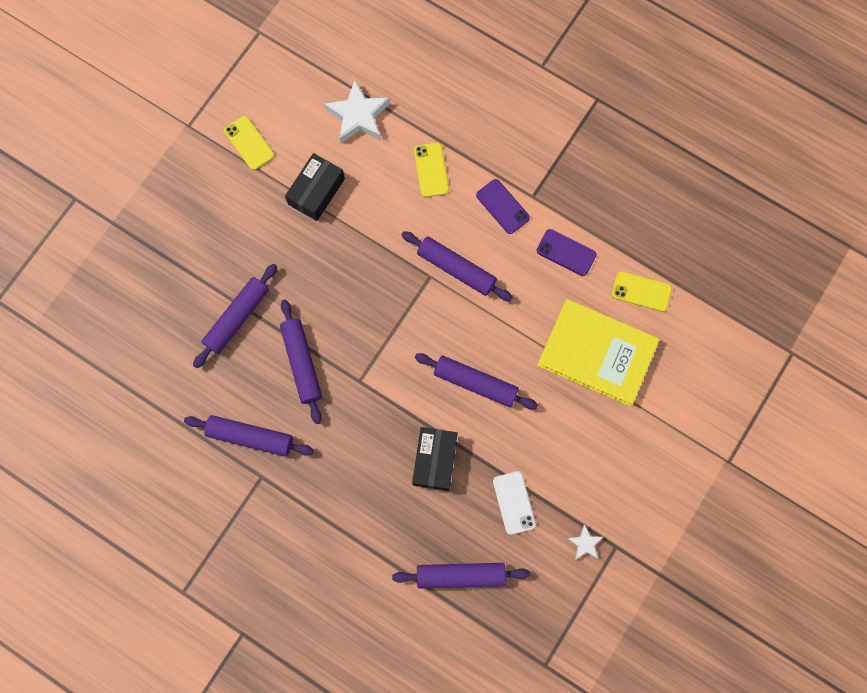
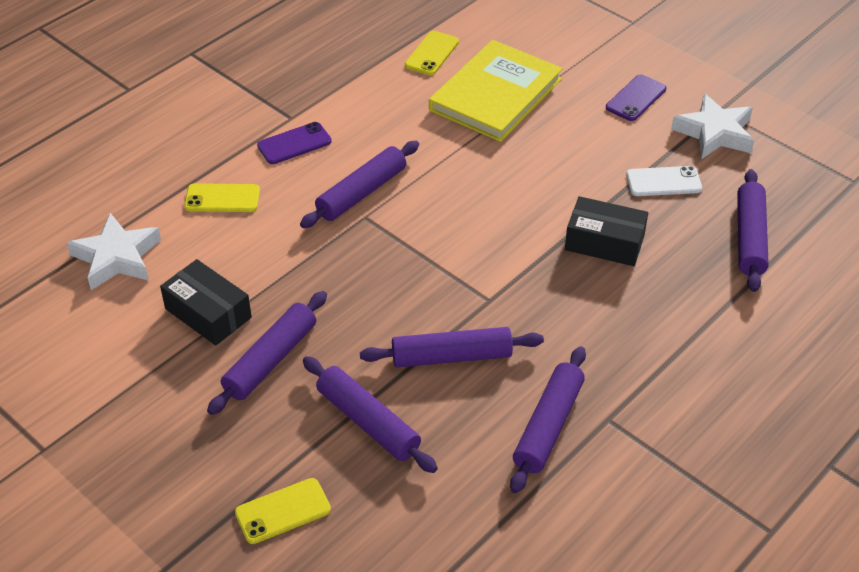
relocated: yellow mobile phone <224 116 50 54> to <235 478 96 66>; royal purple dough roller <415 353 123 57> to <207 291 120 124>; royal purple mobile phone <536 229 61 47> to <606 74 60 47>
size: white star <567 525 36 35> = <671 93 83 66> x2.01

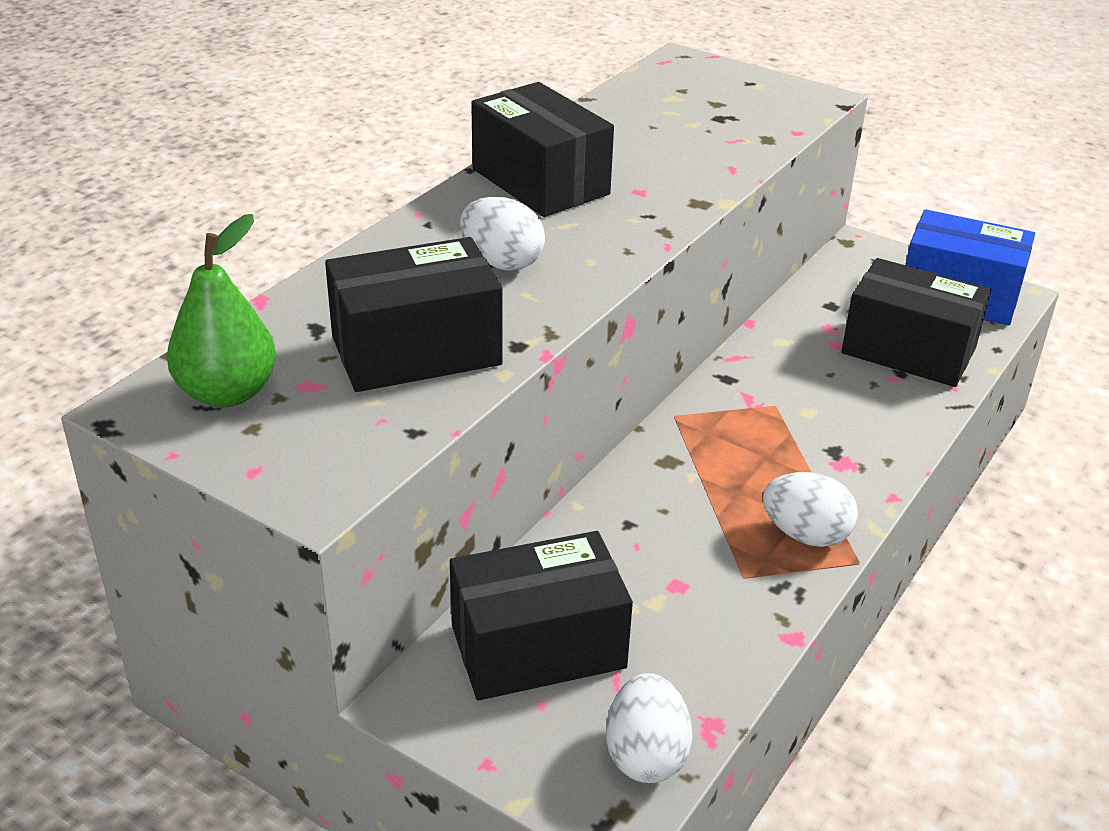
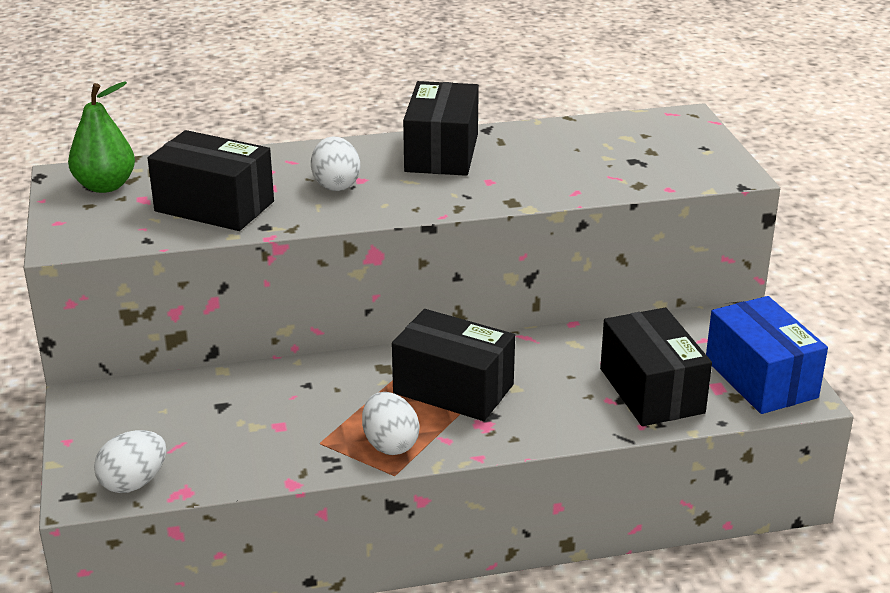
relocated: ebony box <450 531 183 170> to <392 309 123 112>

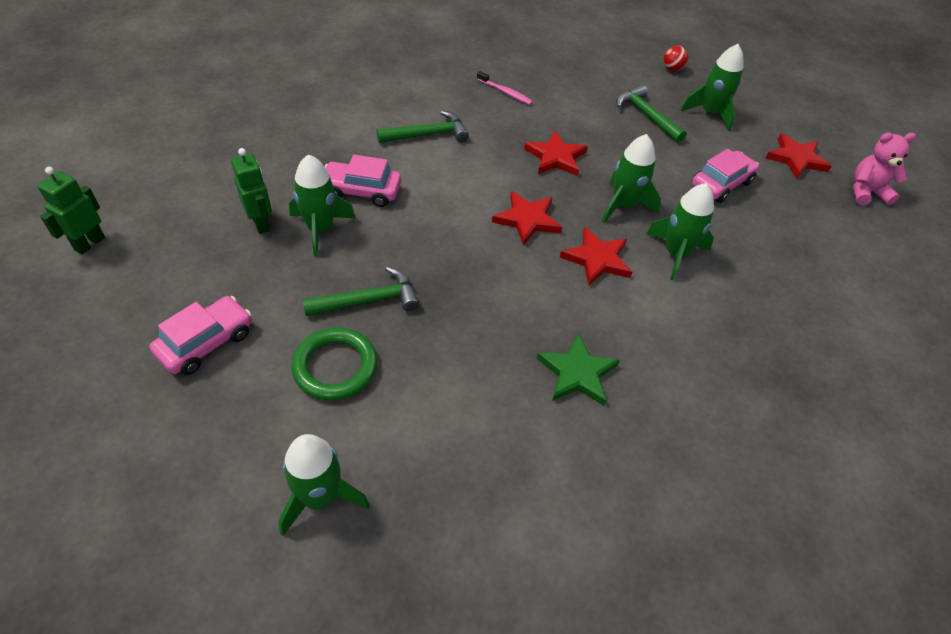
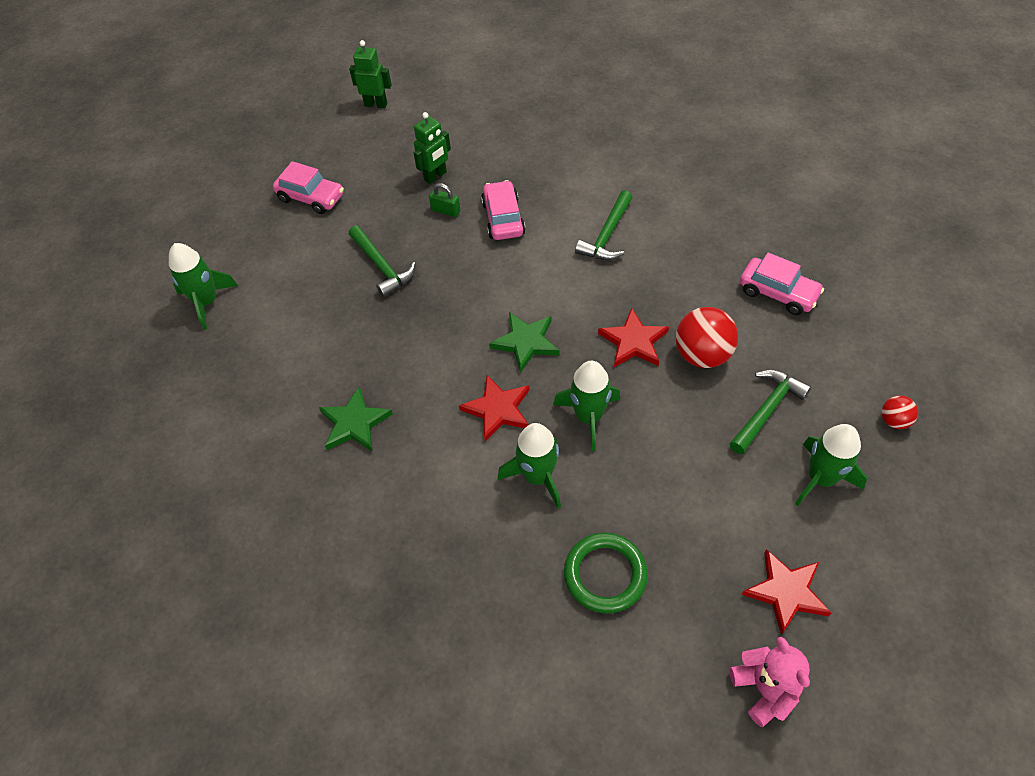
missing: rosy toothbrush <477 71 56 34>
appeared: scarlet ball <676 307 62 61>
relocated: emerald ring <291 327 87 73> to <564 533 84 80>; rosy toy car <692 149 67 54> to <740 253 84 62>
exchanged: emerald spaceship <289 154 66 103> to emerald lock <429 183 31 34>
colour: scarlet star <492 191 70 55> to emerald star <489 312 70 61>
spun: emerald claw hammer <377 110 92 33> = <575 190 58 70> 60 degrees clockwise

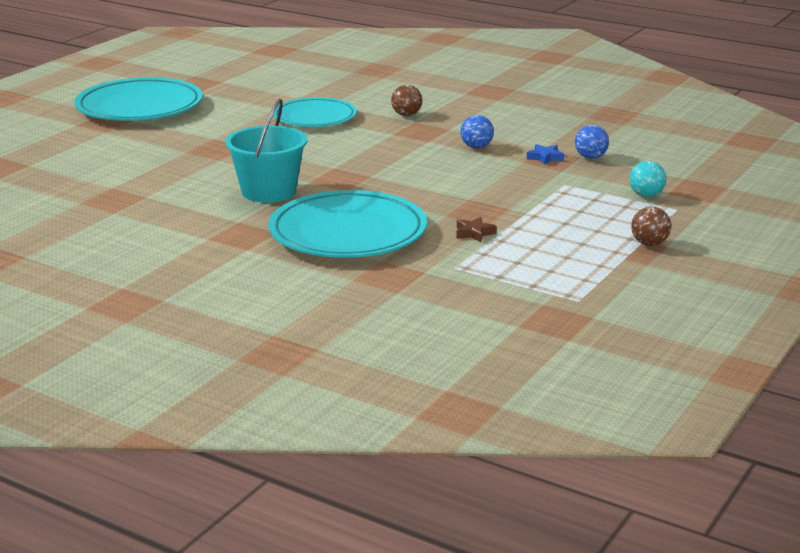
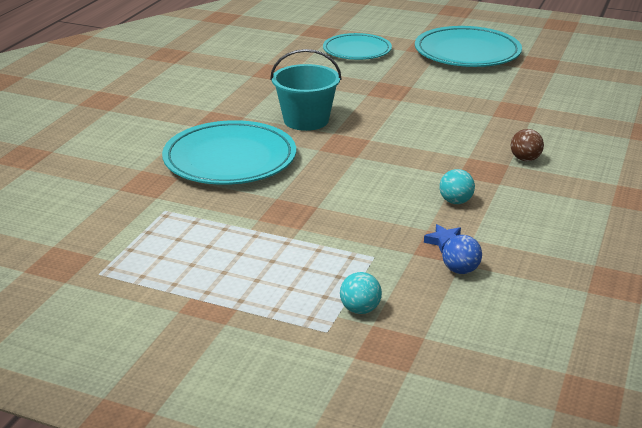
missing: russet star <456 217 41 26>; russet ball <631 207 40 39>
relocated: teal plate <273 97 84 30> to <323 33 69 27>
colour: blue ball <461 115 33 33> to teal ball <440 169 35 35>

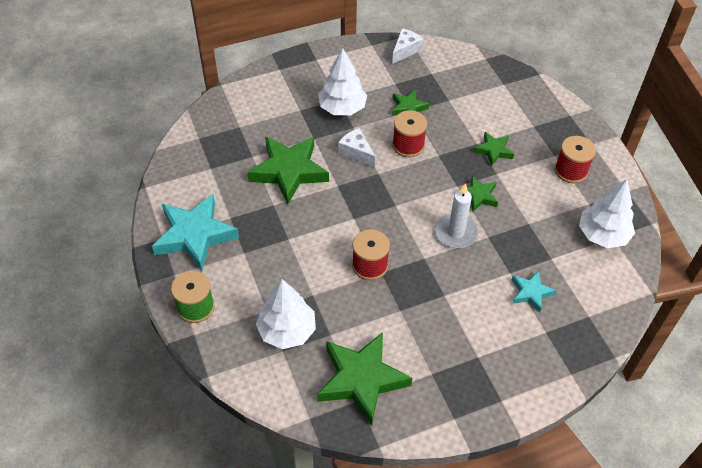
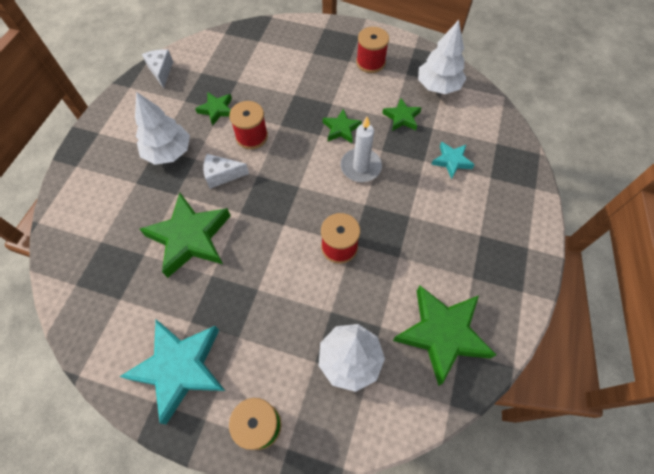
relocated: emerald star <473 132 41 34> to <382 98 40 33>

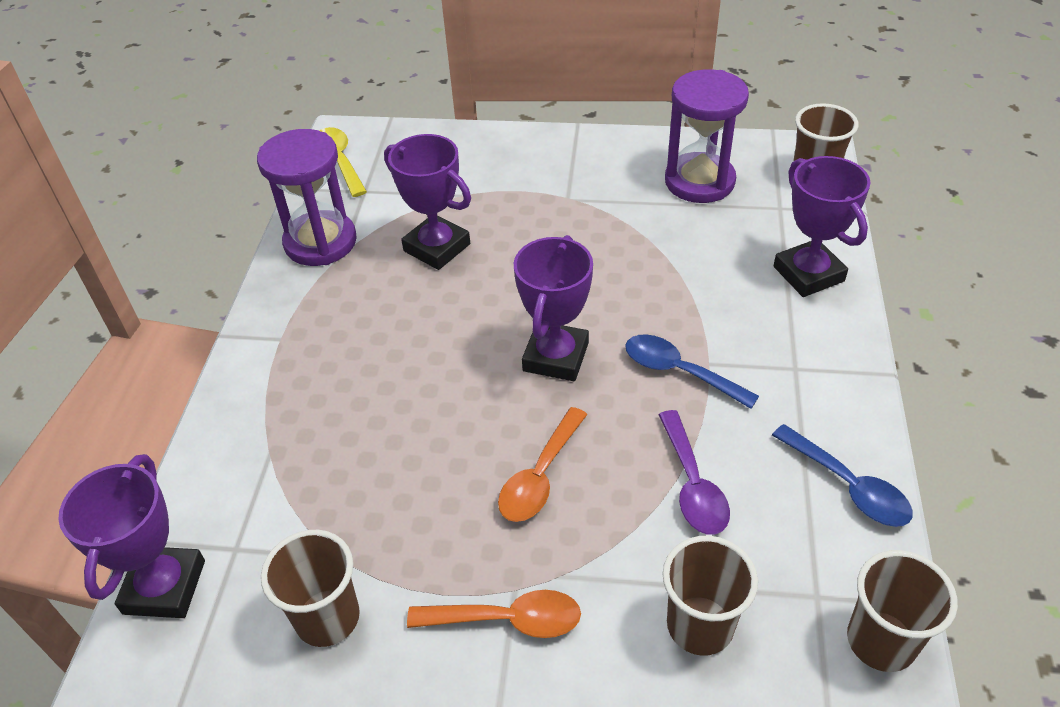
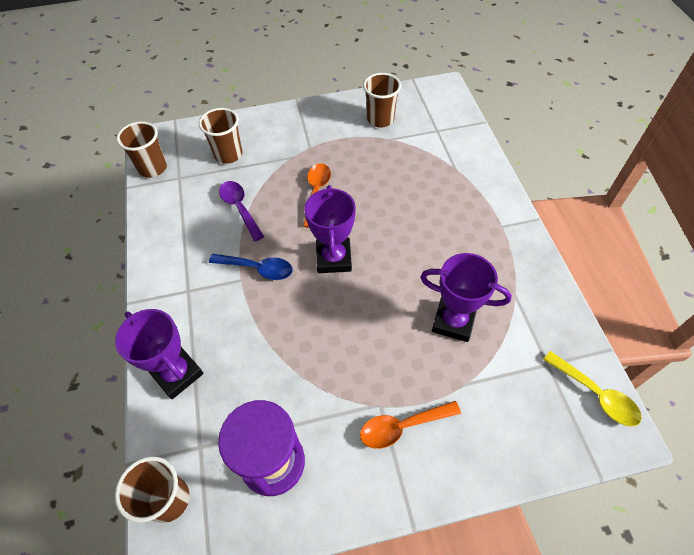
missing: royal purple prize cup <58 454 147 164>; royal purple sandglass <257 129 100 137>; blue teaspoon <772 424 141 103>
relocated: orange teaspoon <407 590 174 48> to <360 401 101 48>

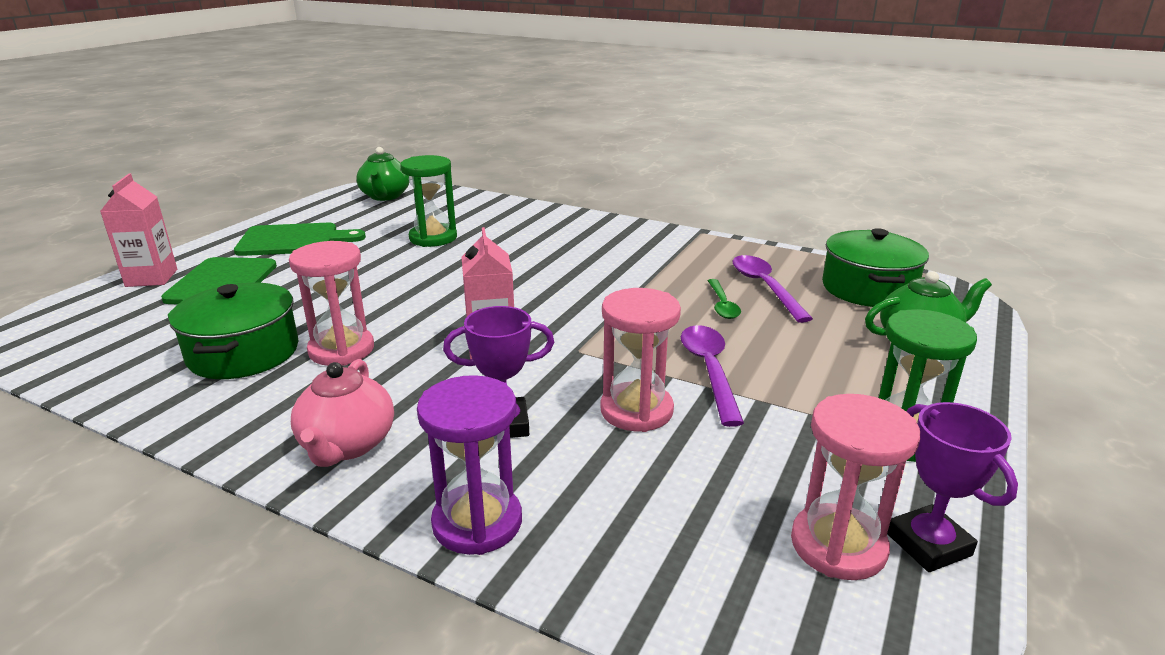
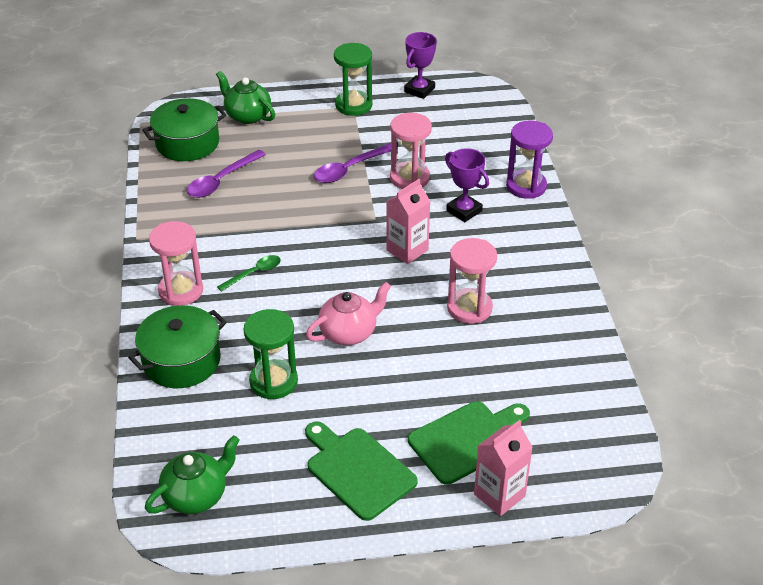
relocated: emerald pot <169 282 130 97> to <128 305 99 83>; rosy tea pot <291 359 103 108> to <306 282 85 63>; emerald teaspoon <708 279 33 40> to <217 255 64 36>; rosy sandglass <791 394 129 186> to <149 221 54 85>

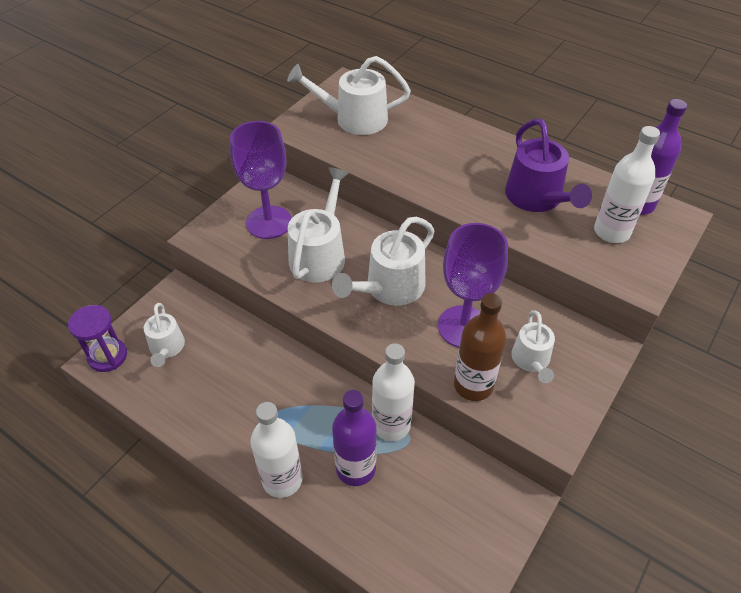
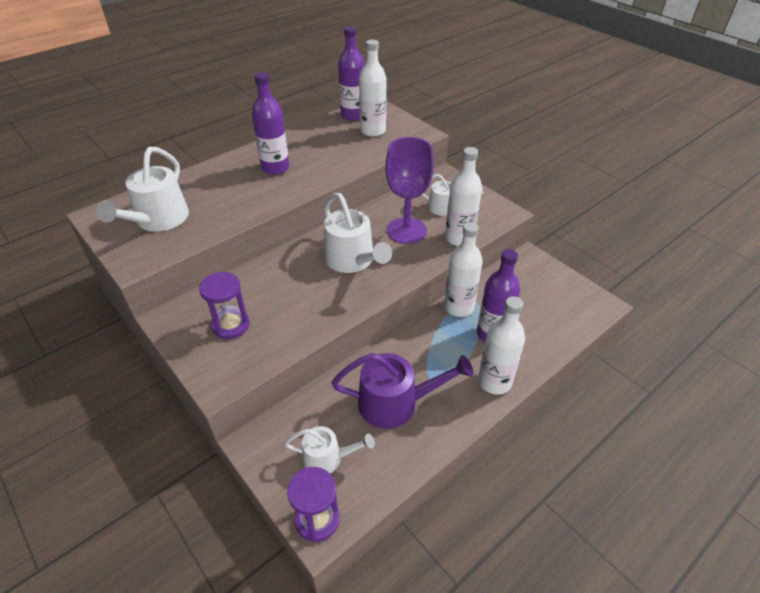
missing: white watering pot <288 167 61 115>
appeared: royal purple drink bottle <252 72 37 103>
relocated: royal purple watering pot <505 119 87 93> to <332 353 142 76>
exchanged: royal purple goblet <230 121 62 118> to royal purple sandglass <199 272 50 67>
colour: russet drink bottle <454 293 52 108> to white drink bottle <445 147 37 99>

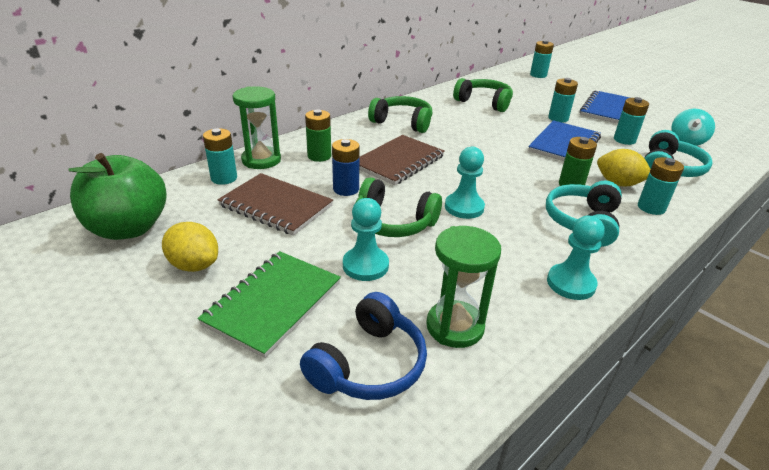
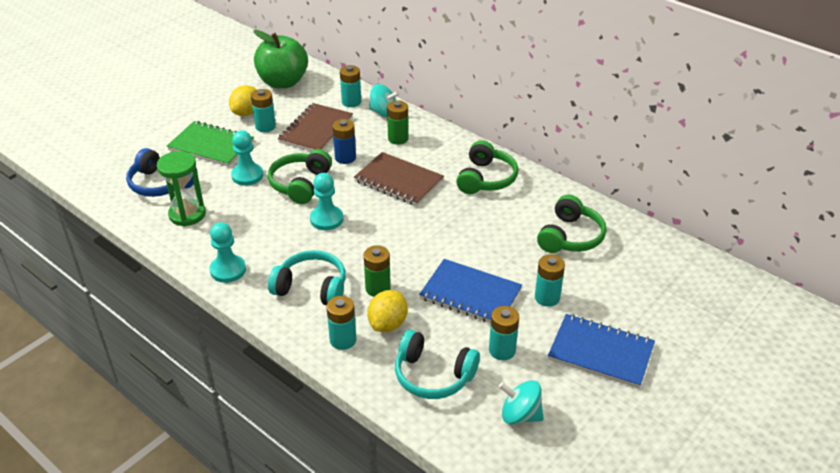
relocated: teal AA battery <530 40 24 38> to <251 89 25 43>
exchanged: emerald sandglass <233 86 48 83> to teal toy top <369 84 30 33>

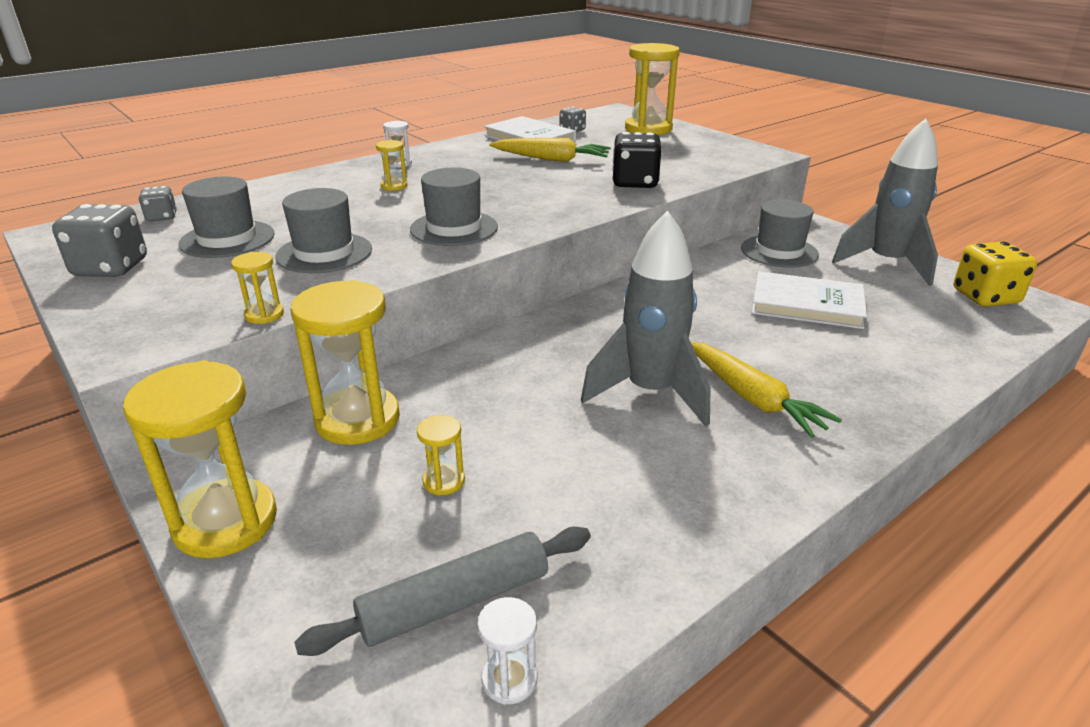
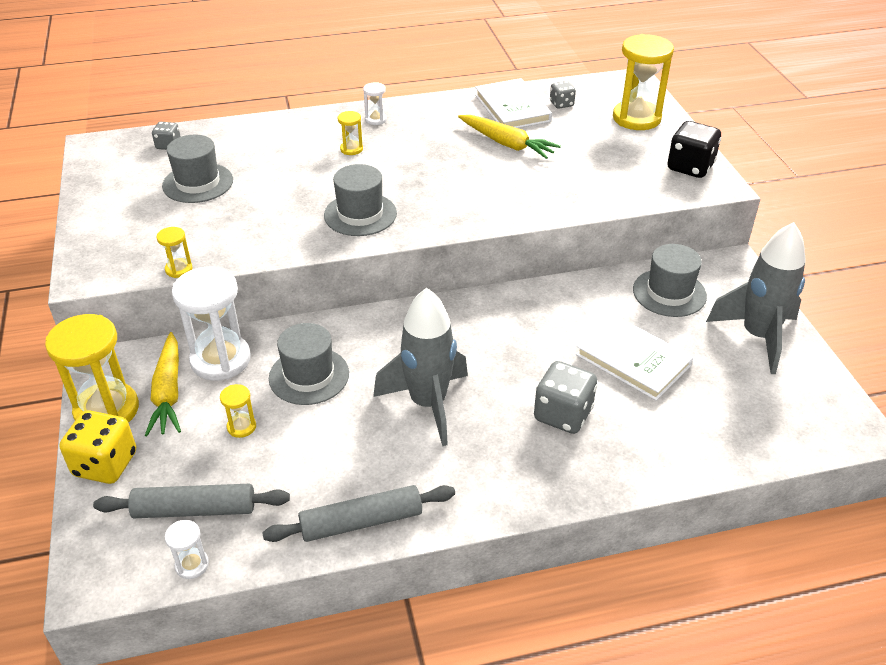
appeared: grey dough roller <262 485 193 57>
relocated: grey dice <52 204 95 73> to <534 361 63 73>; grey tall hat <275 188 97 85> to <269 323 80 82>; ebony dice <612 132 50 56> to <667 121 54 57>; yellow carrot <691 342 151 96> to <145 332 36 104>; yellow dice <954 242 83 64> to <60 410 76 74>
colour: yellow sandglass <290 280 110 165> to white sandglass <172 267 79 114>

